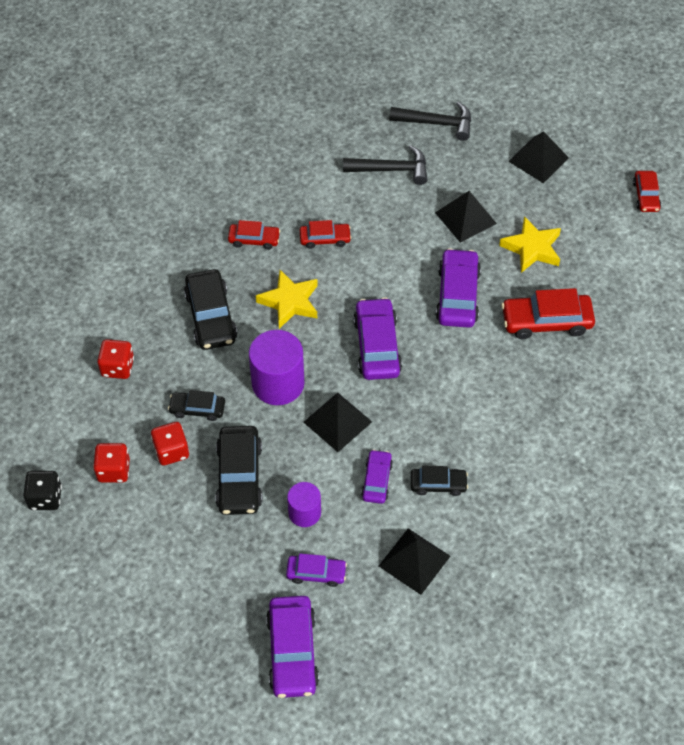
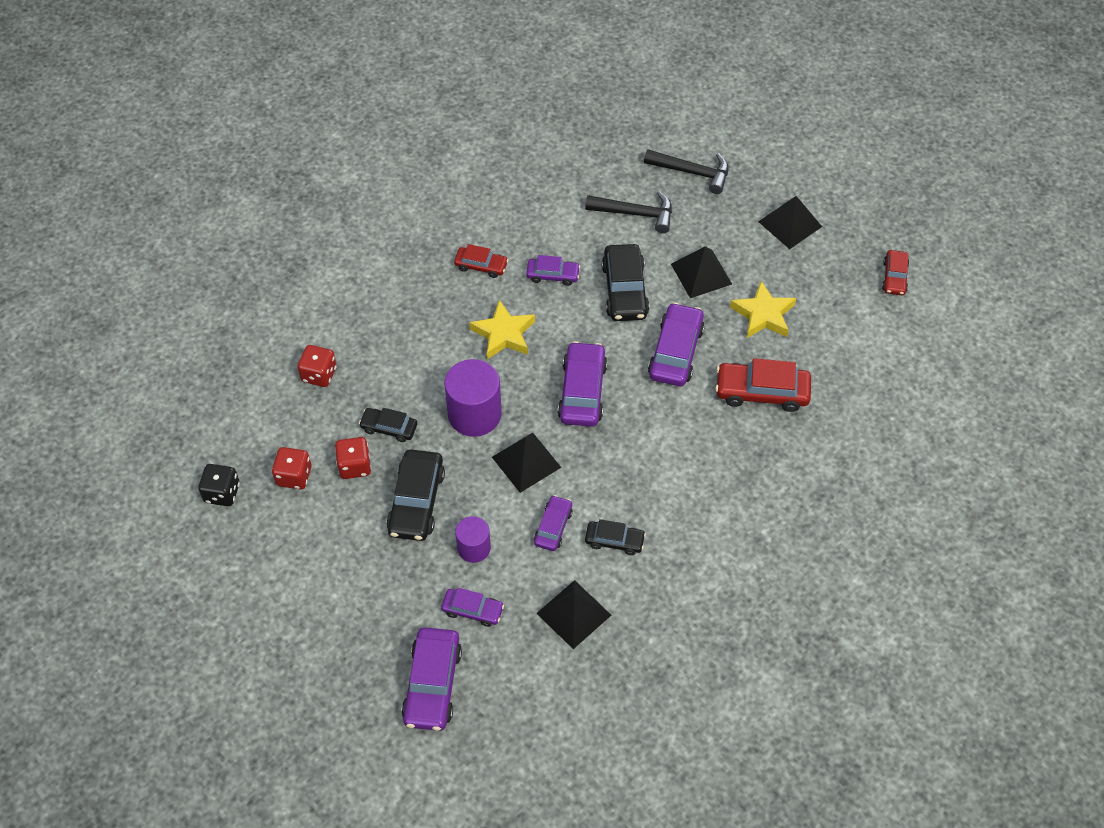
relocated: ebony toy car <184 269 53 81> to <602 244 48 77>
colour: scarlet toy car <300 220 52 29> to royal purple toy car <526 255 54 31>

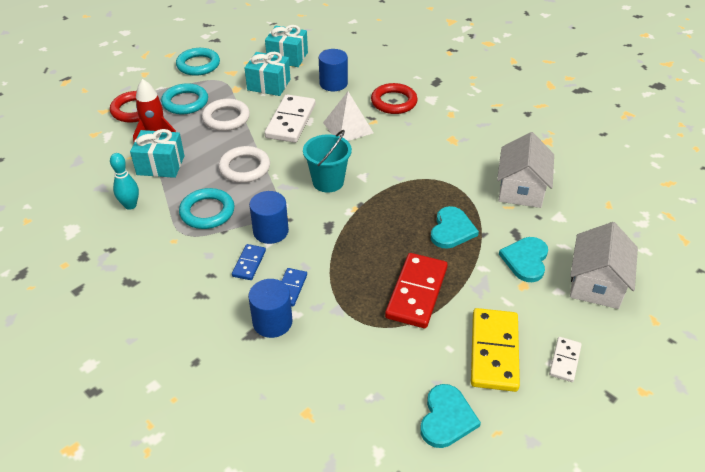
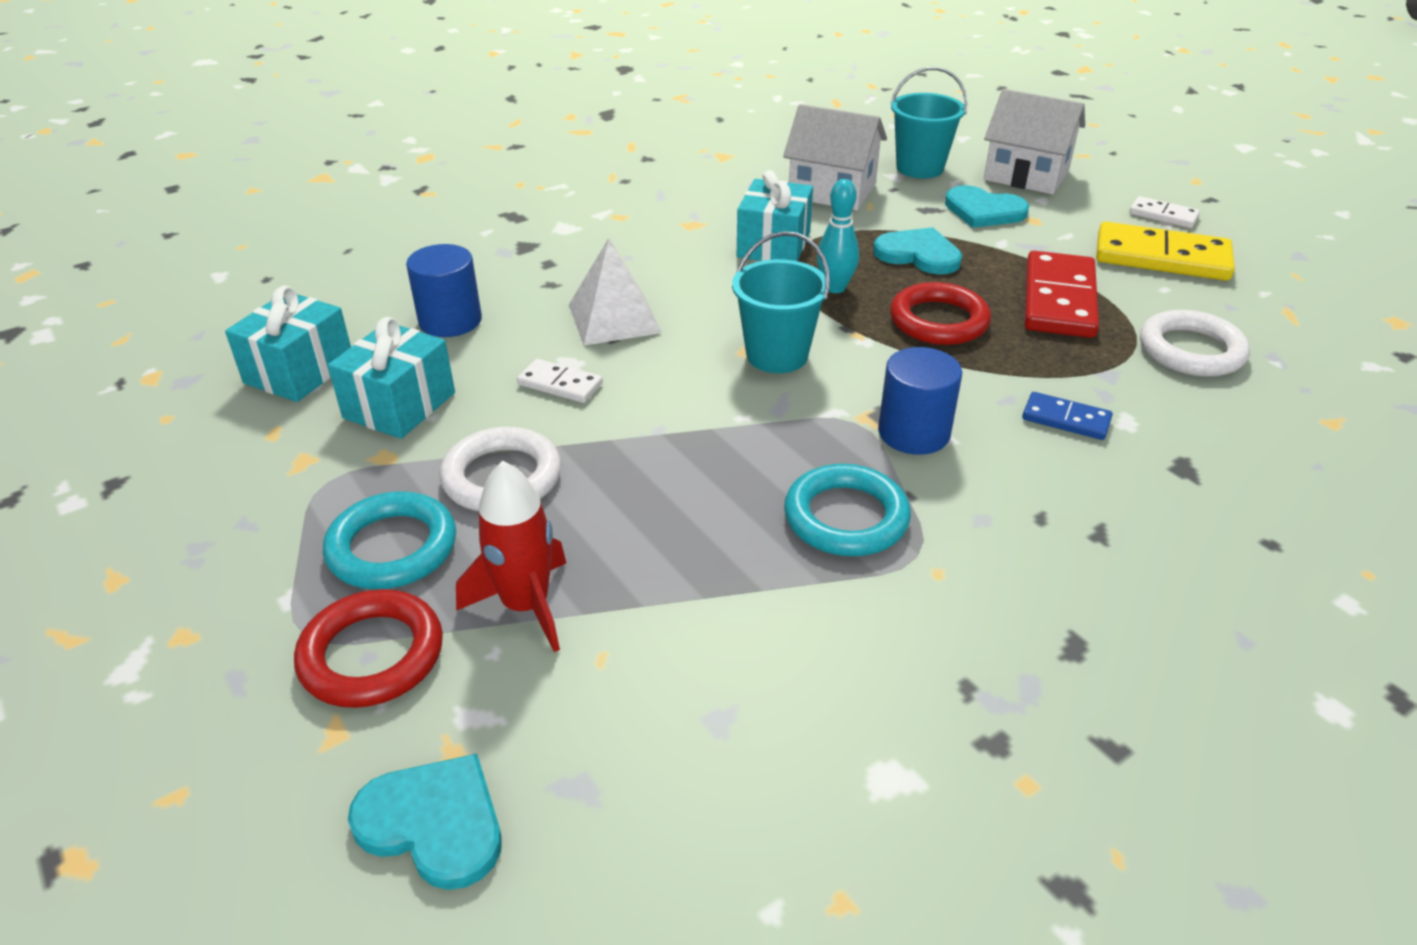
missing: teal ring <176 48 44 28>; blue domino tile <232 244 34 36>; blue cylinder shape <248 279 44 59>
appeared: teal pail <890 67 78 111>
relocated: teal tenpin <110 153 29 57> to <817 179 42 114>; teal gift <130 129 55 49> to <737 170 76 91>; white ring <218 146 52 37> to <1140 310 110 67>; scarlet ring <371 83 47 31> to <890 282 101 63>; teal heart shape <420 384 61 64> to <348 754 154 136>
spun: scarlet domino tile <385 253 63 75> = <1025 251 74 87> 75 degrees clockwise
size: white domino tile <264 94 52 49> = <517 359 86 44> x0.52

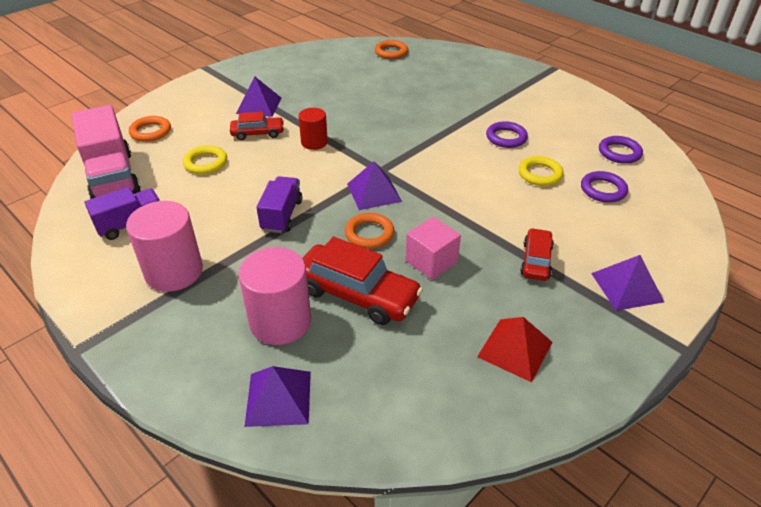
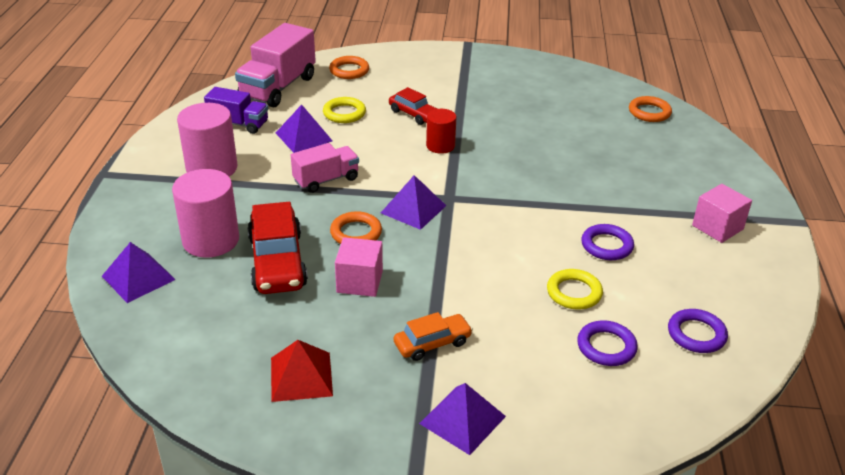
appeared: rosy solid cube <692 184 60 59>
relocated: royal purple solid pyramid <236 77 45 40> to <276 104 57 49>
colour: royal purple lorry <256 176 46 57> to rosy lorry <291 143 68 50>; scarlet toy car <520 228 34 53> to orange toy car <394 312 79 49>

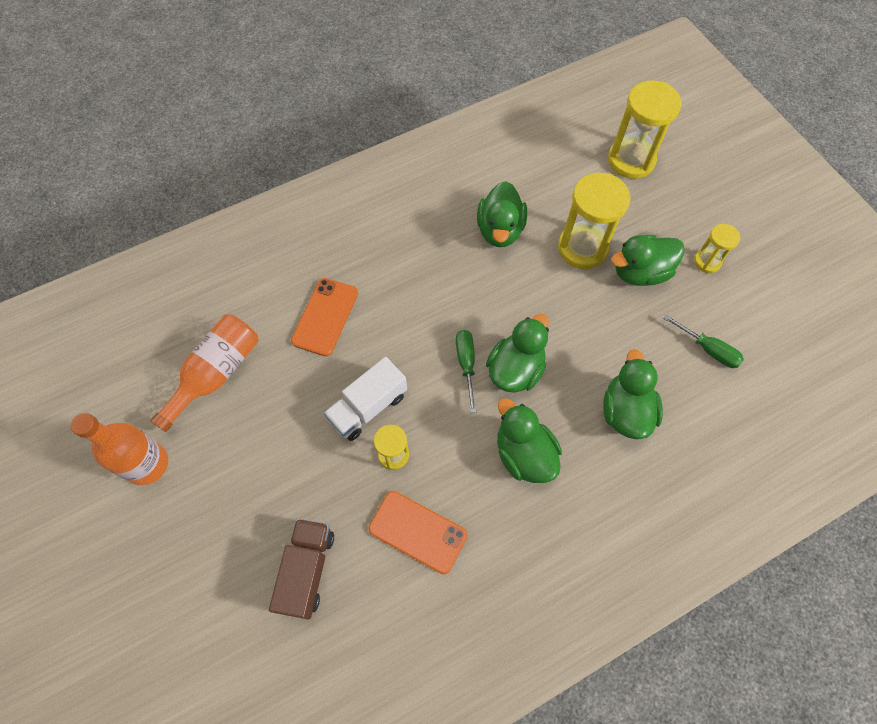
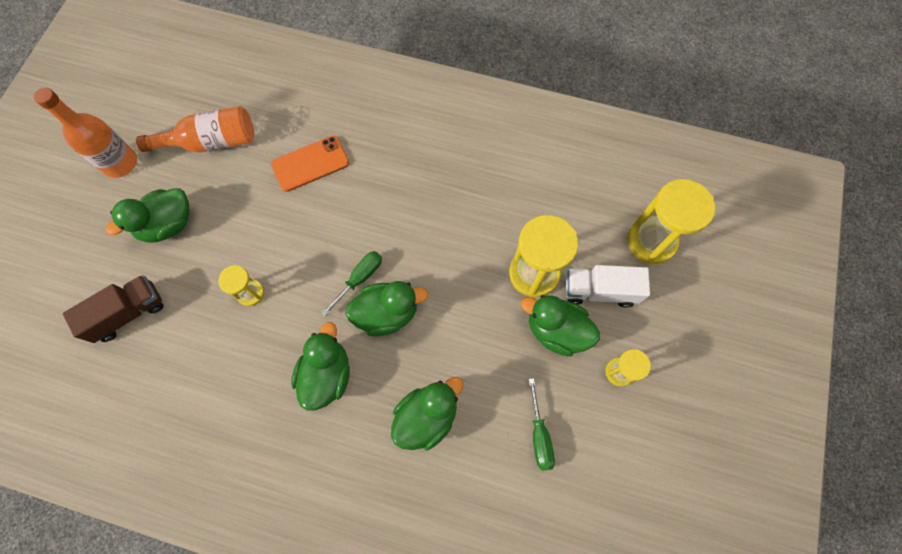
missing: orange mobile phone <368 491 100 83>
relocated: white lorry <324 357 83 84> to <566 265 84 43>; emerald toy duck <477 181 50 66> to <106 188 84 55>

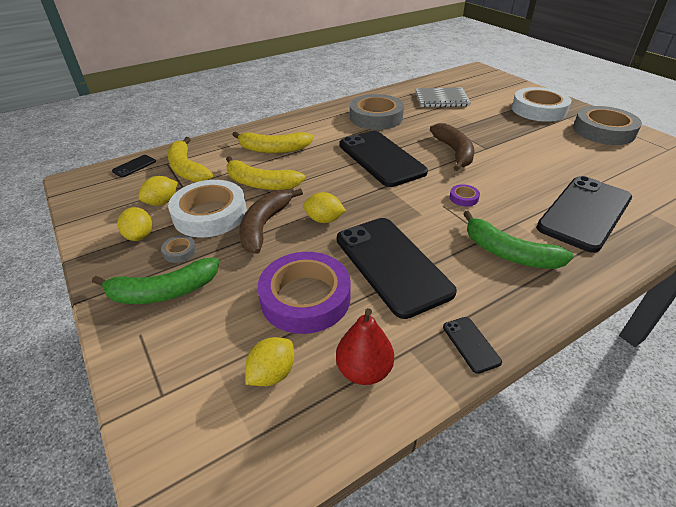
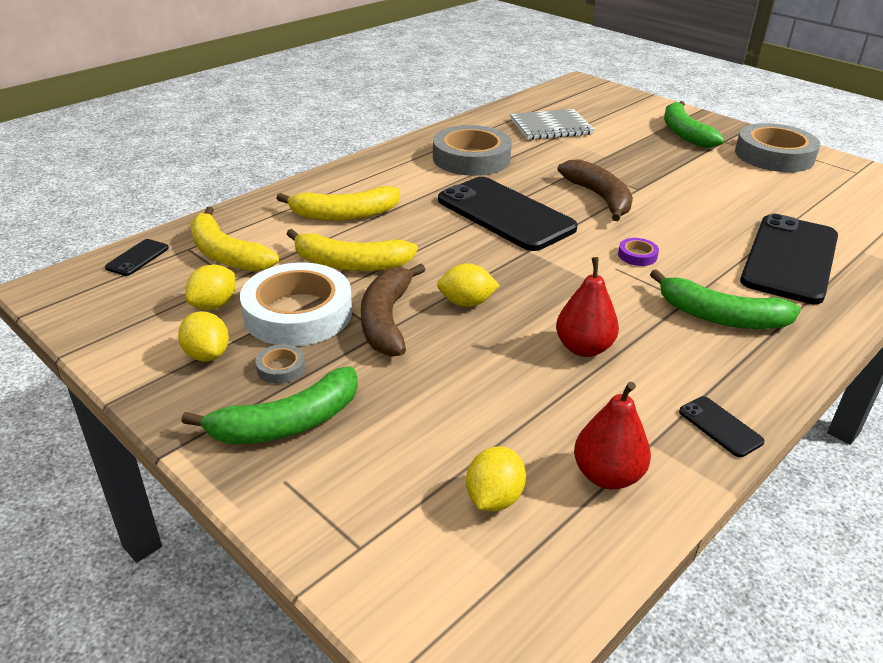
missing: royal purple roll of tape <258 252 93 82>
exchanged: ebony mobile phone <337 218 120 101> to scarlet pear <556 257 63 100>; white roll of tape <512 87 59 35> to emerald banana fruit <664 101 60 47>

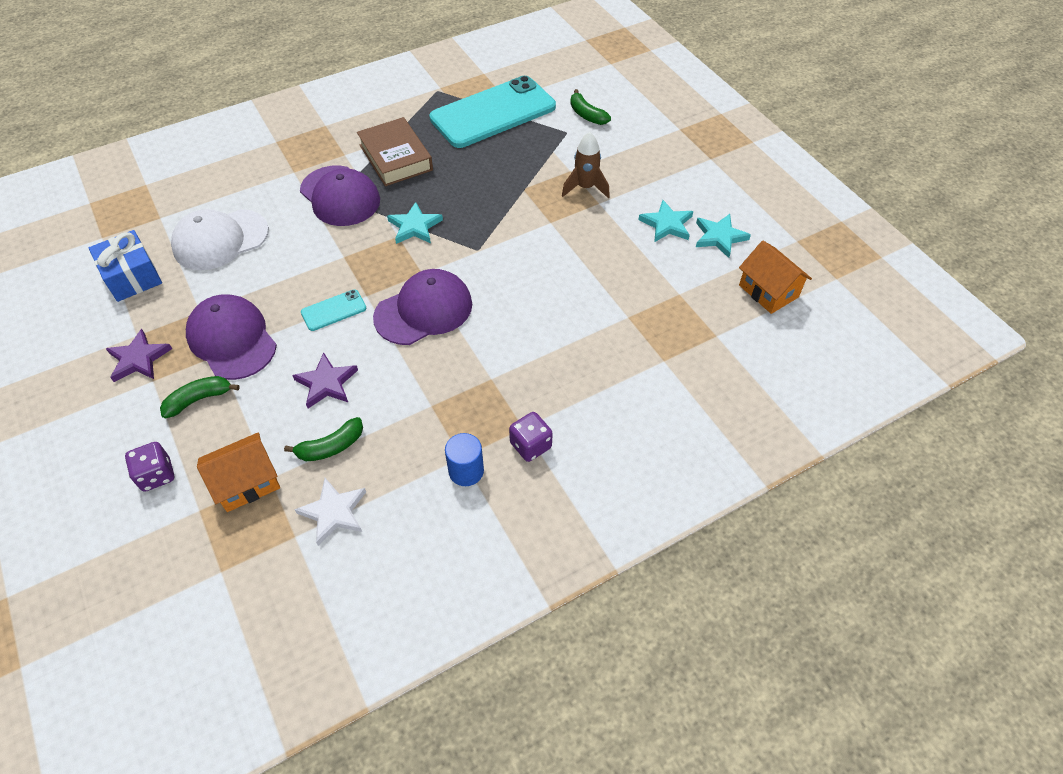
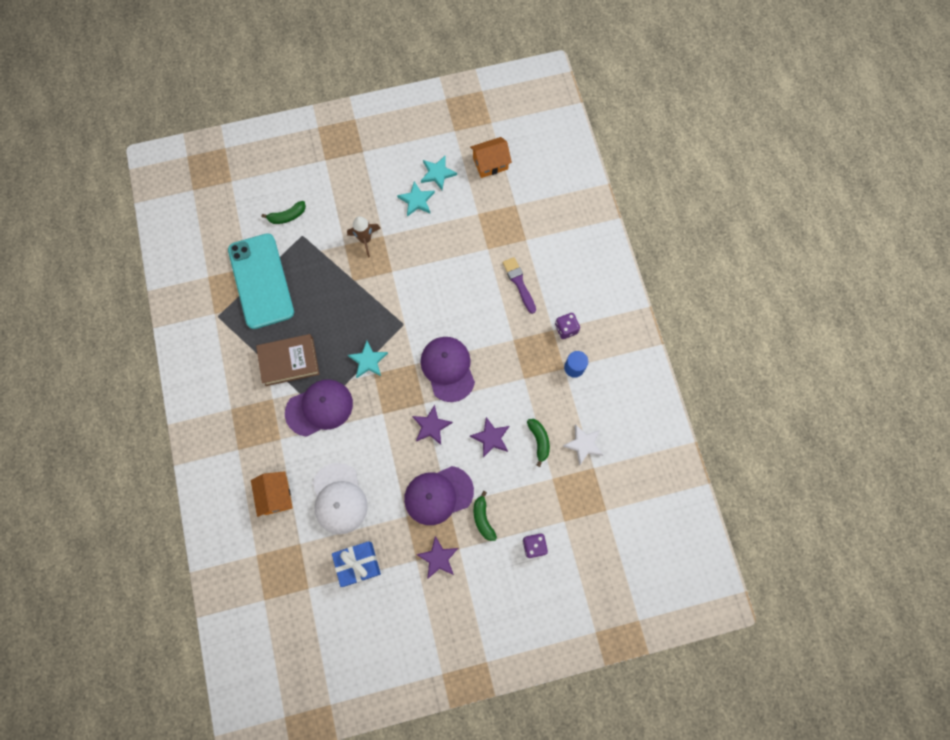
appeared: royal purple brush <502 257 34 57>
relocated: orange house <197 432 83 80> to <251 471 41 46>
exchanged: teal mobile phone <301 289 65 42> to royal purple star <412 405 41 40>

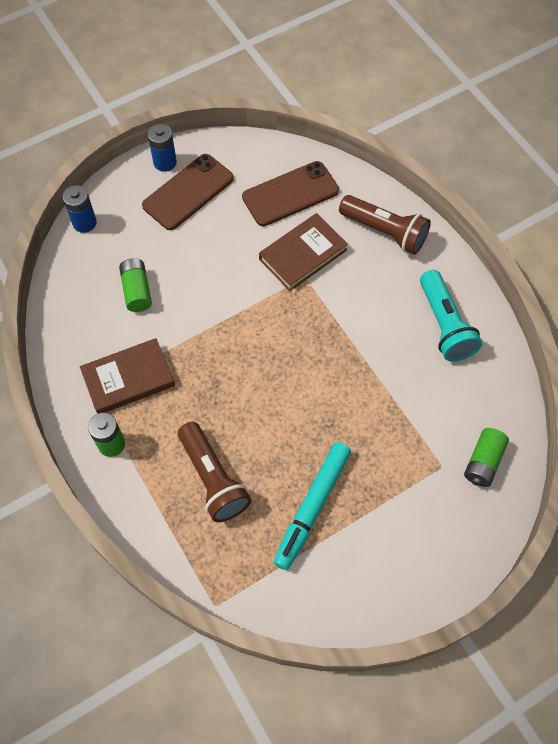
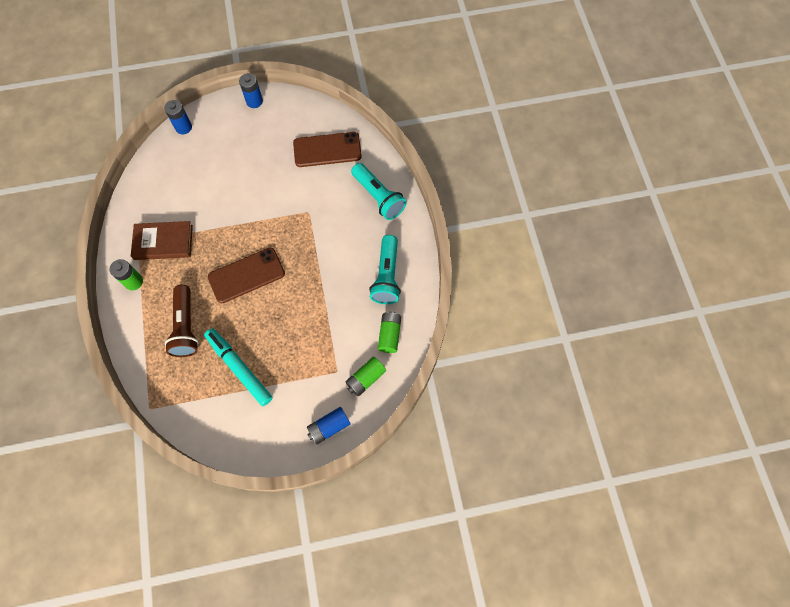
missing: russet book <259 213 89 78>
appeared: blue AA battery <307 407 43 37>
relocated: emerald AA battery <119 258 33 54> to <378 311 23 42>; russet mobile phone <142 154 92 76> to <208 248 77 55>
colour: russet torch <339 195 92 60> to teal torch <351 163 56 57>
spun: teal marker pen <273 442 78 128> = <204 328 68 78> 90 degrees clockwise

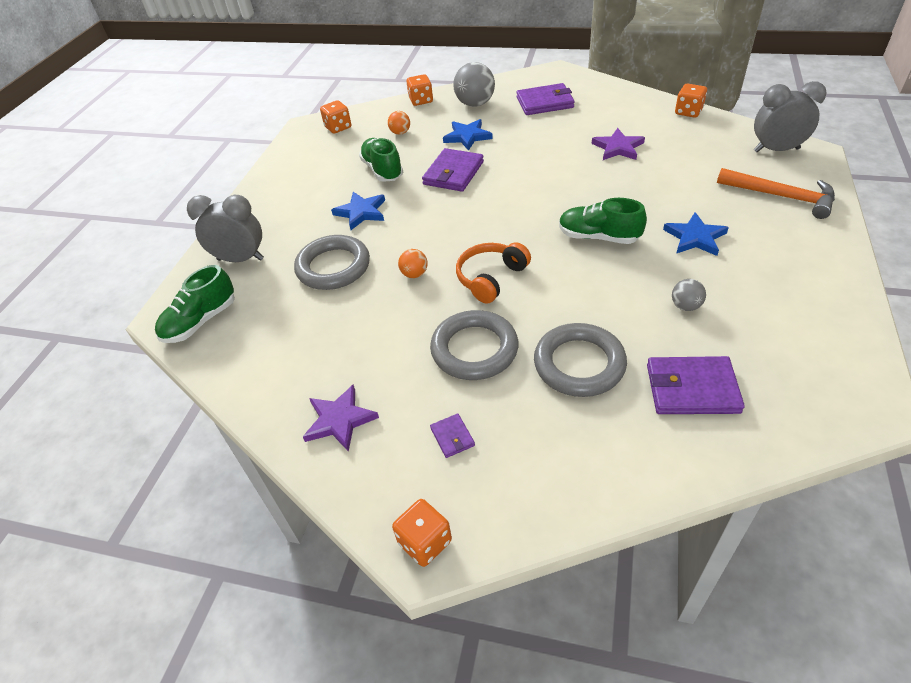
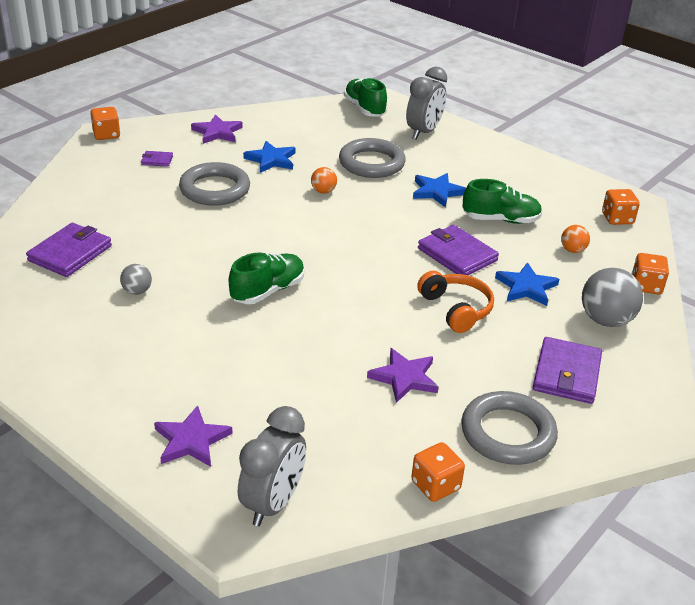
relocated: orange headphones <456 242 75 62> to <417 271 77 62>; grey ring <534 323 93 74> to <461 391 97 74>; blue star <663 212 66 44> to <243 141 53 32>
exchanged: orange claw hammer <717 168 118 51> to royal purple star <154 405 79 62>

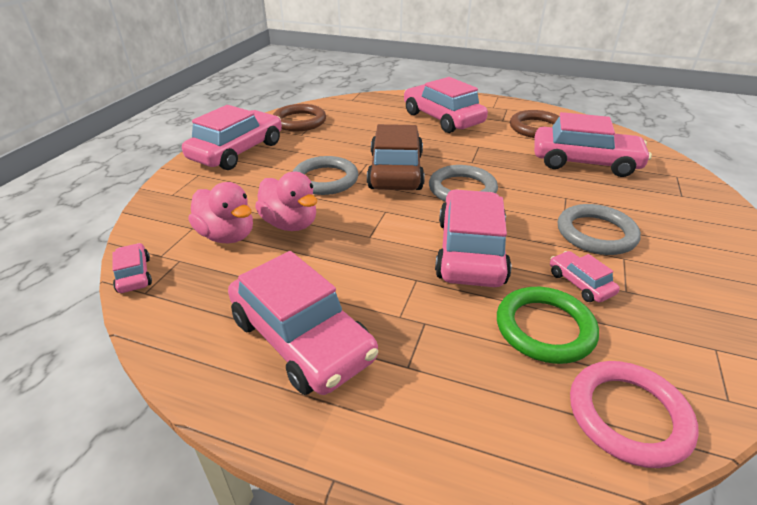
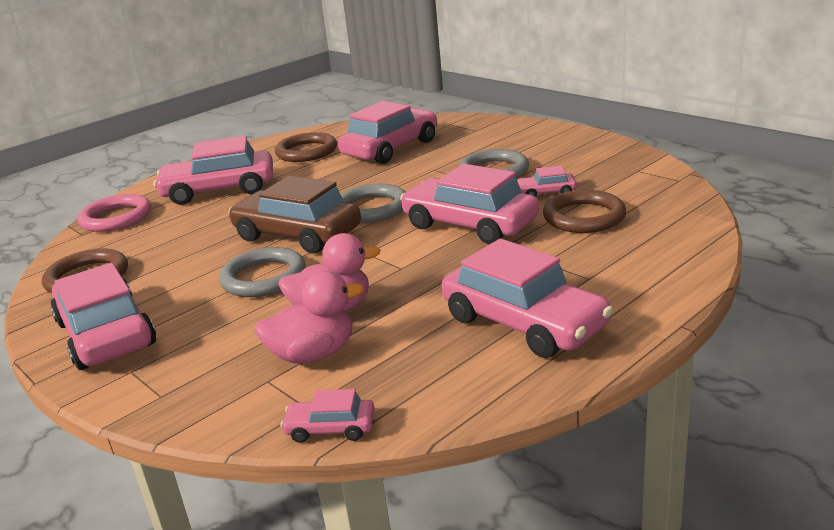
relocated: rosy ring <570 361 129 107> to <78 194 73 38>
colour: emerald ring <497 287 102 77> to russet ring <543 190 83 43>
spun: rosy toy car <228 251 150 144> = <441 239 172 119> 60 degrees clockwise

